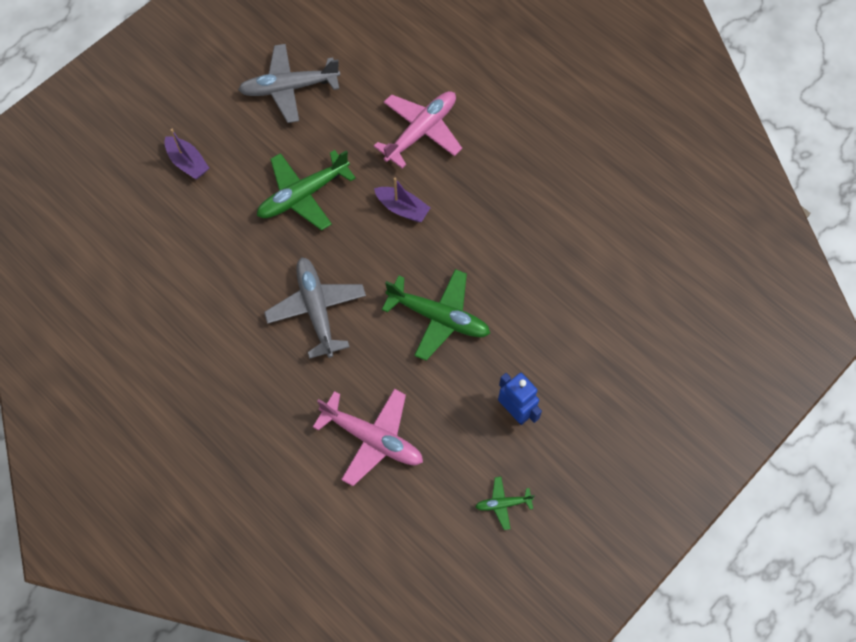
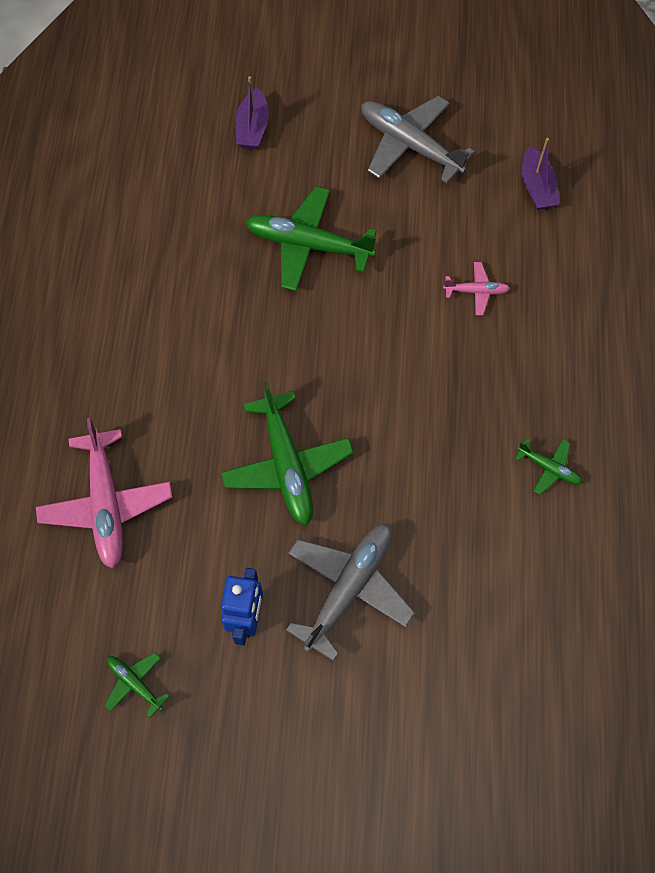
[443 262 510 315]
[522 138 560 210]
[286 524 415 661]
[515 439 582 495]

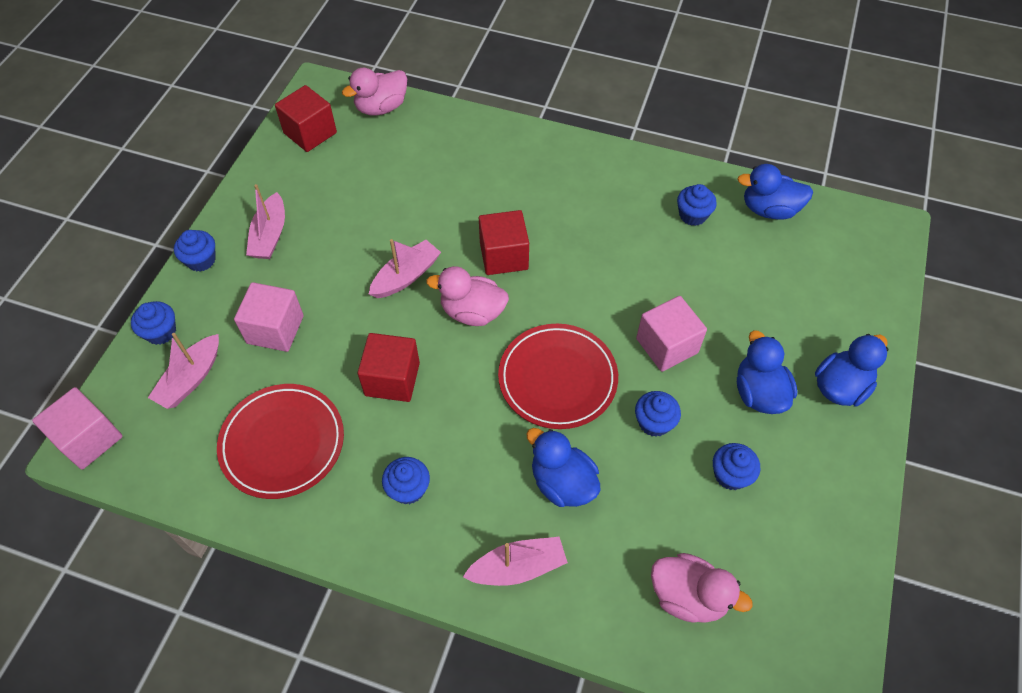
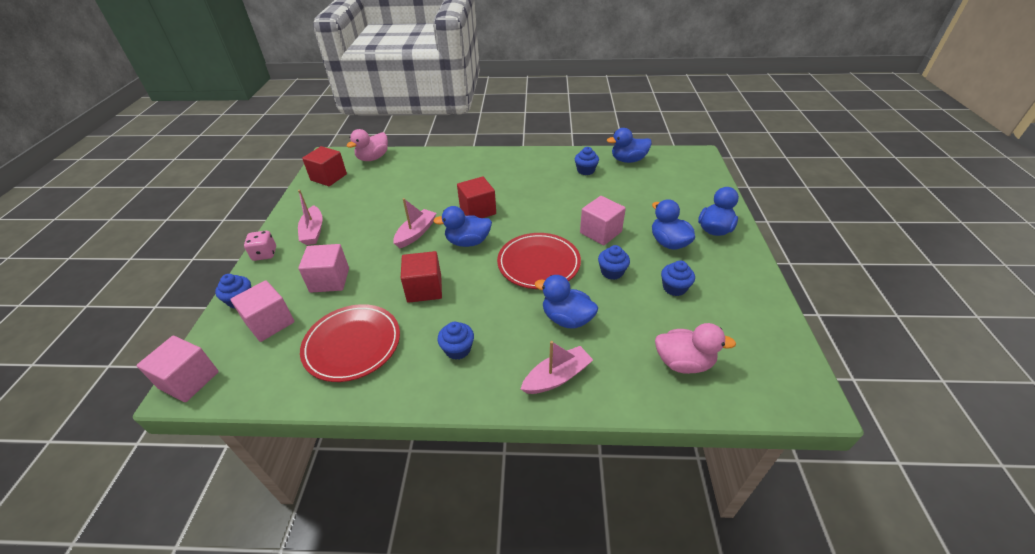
[244 231 276 261]
[433 206 492 247]
[230 280 295 342]

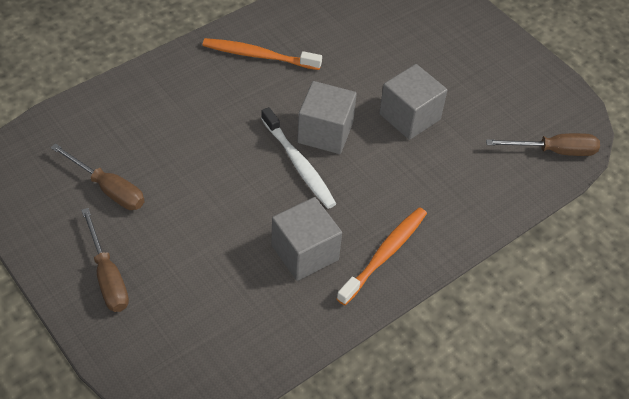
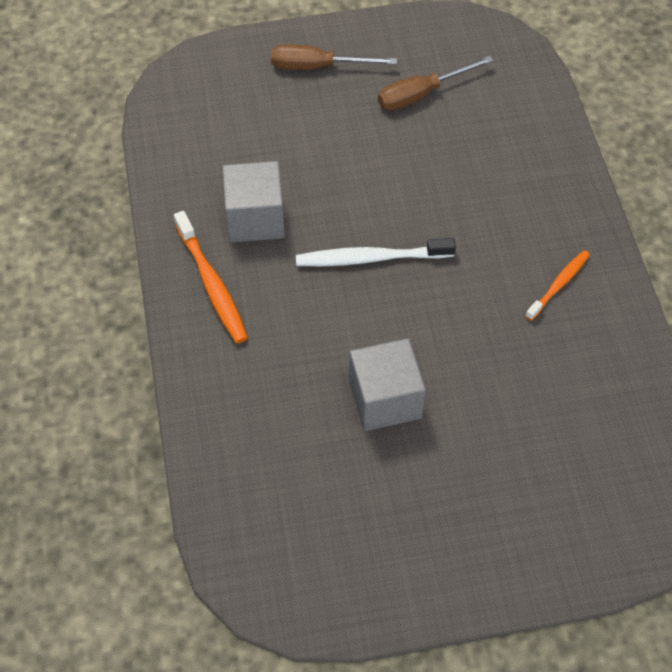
[525 250 590 321]
[297 81 357 154] (first image)
[486 133 600 156] (first image)

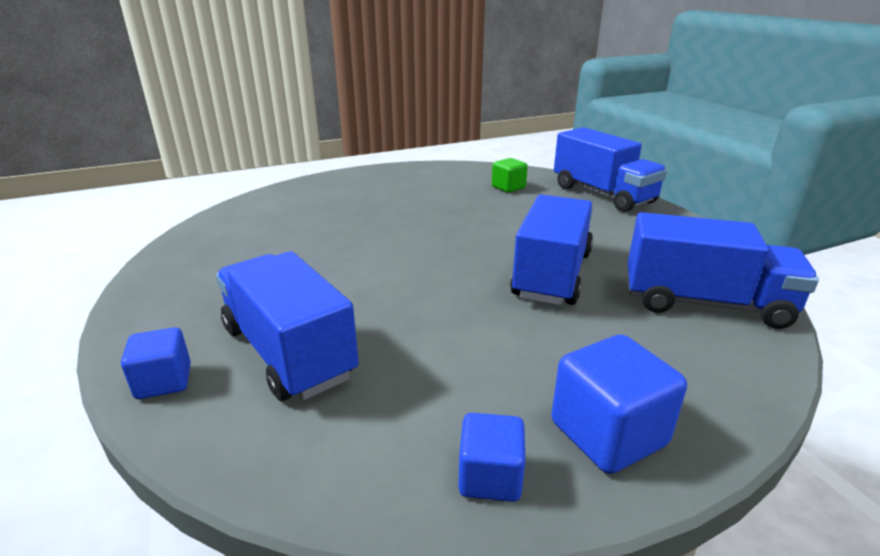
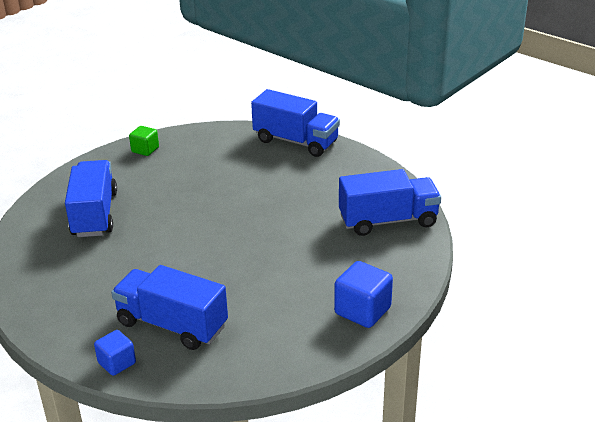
[129 126 159 156]
[65 160 117 237]
[458 413 525 502] (first image)

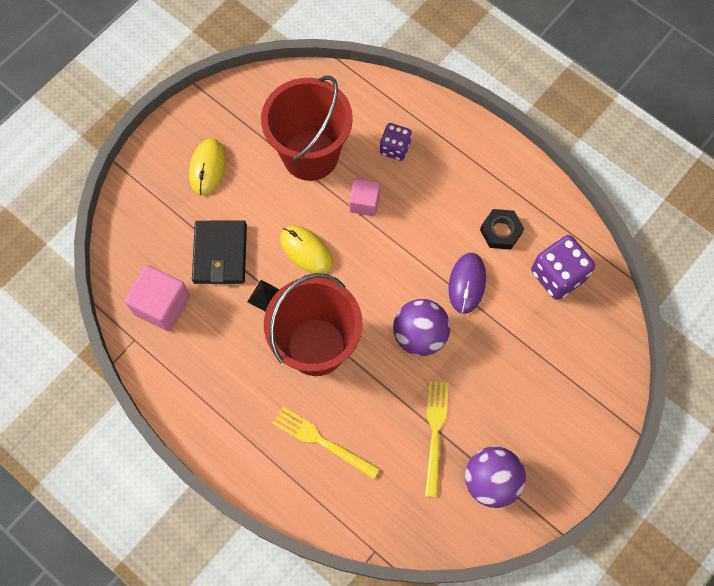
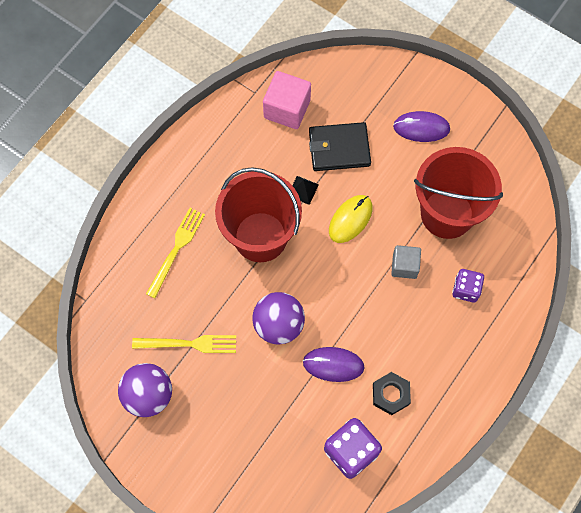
[393 111 450 142]
[391 245 421 279]

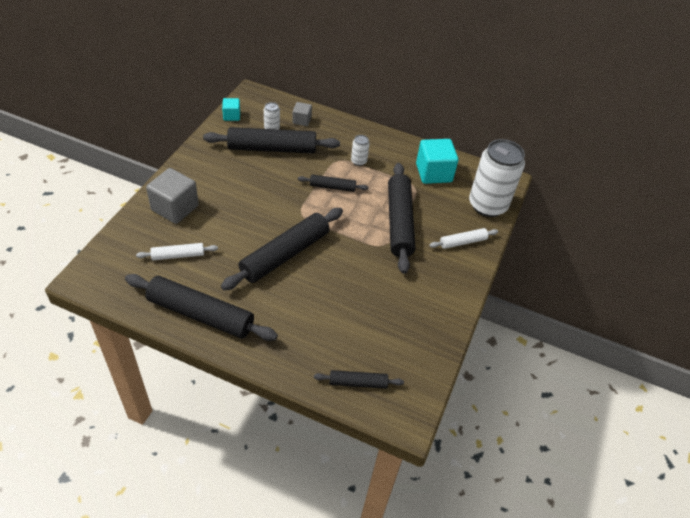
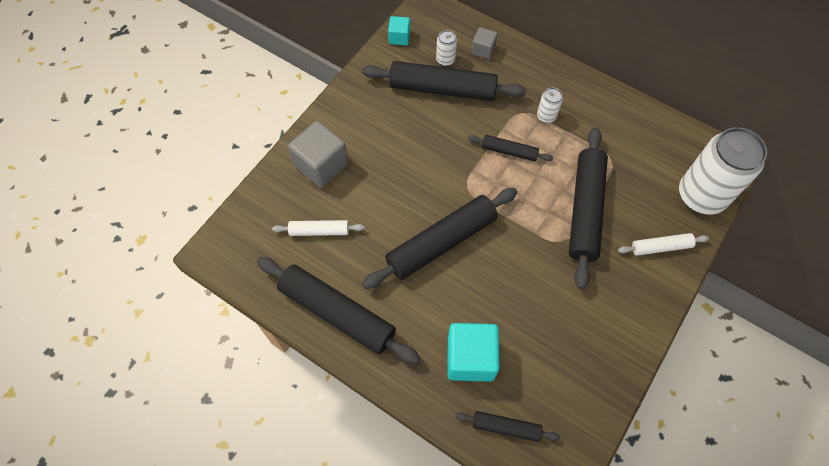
[447 323 500 382]

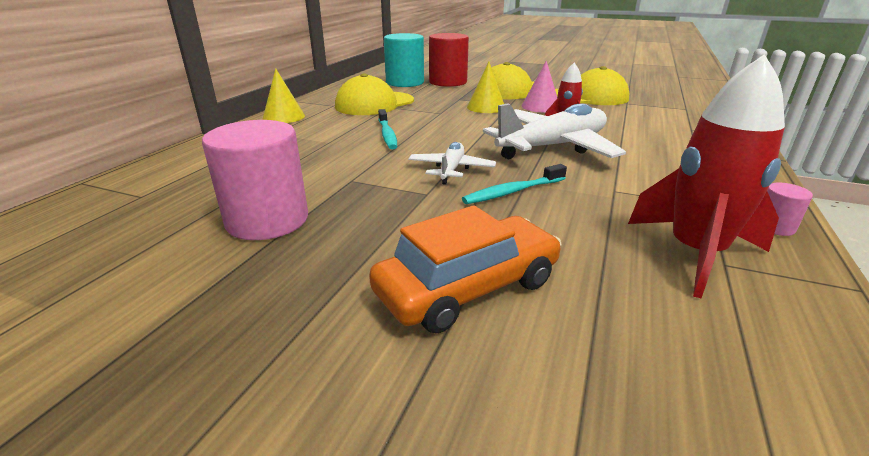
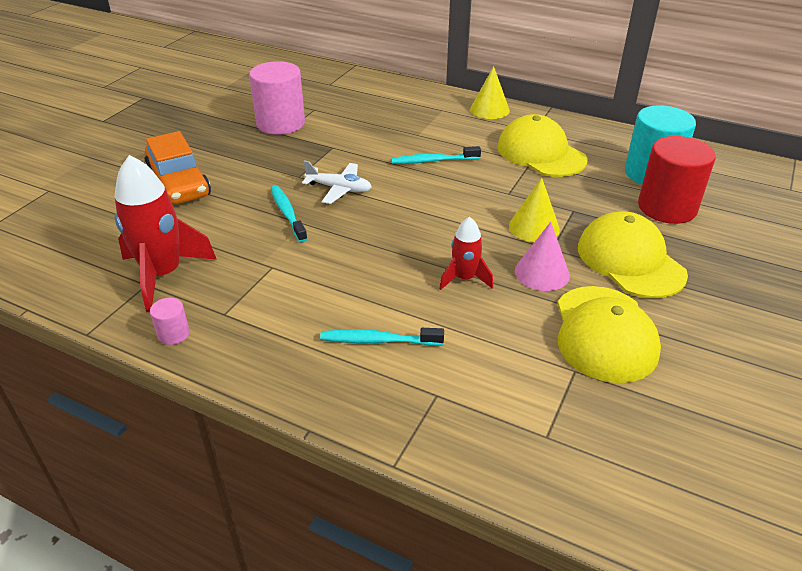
[483 103 626 159] (first image)
[320 328 444 346]

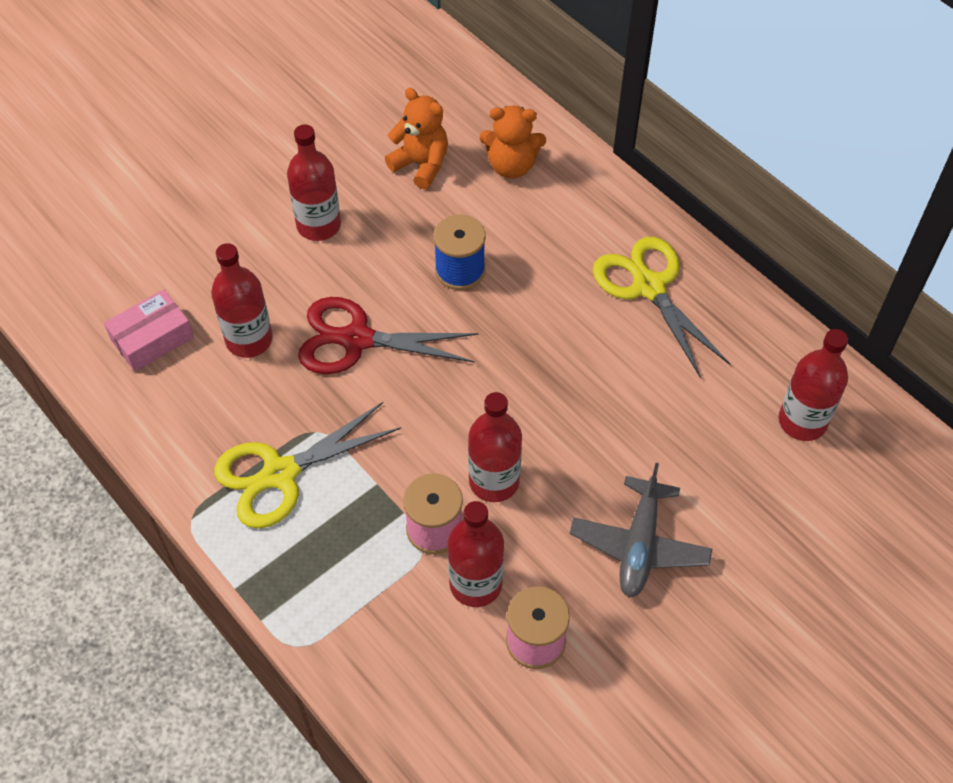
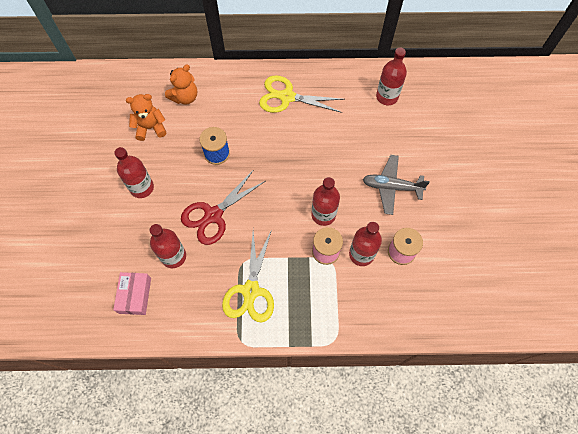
[363 155 430 215]

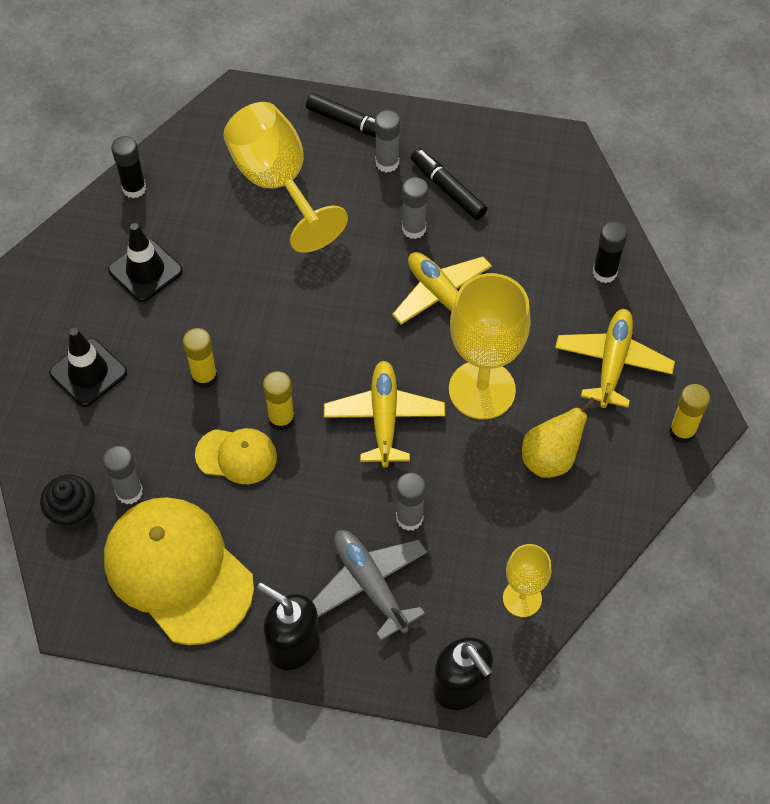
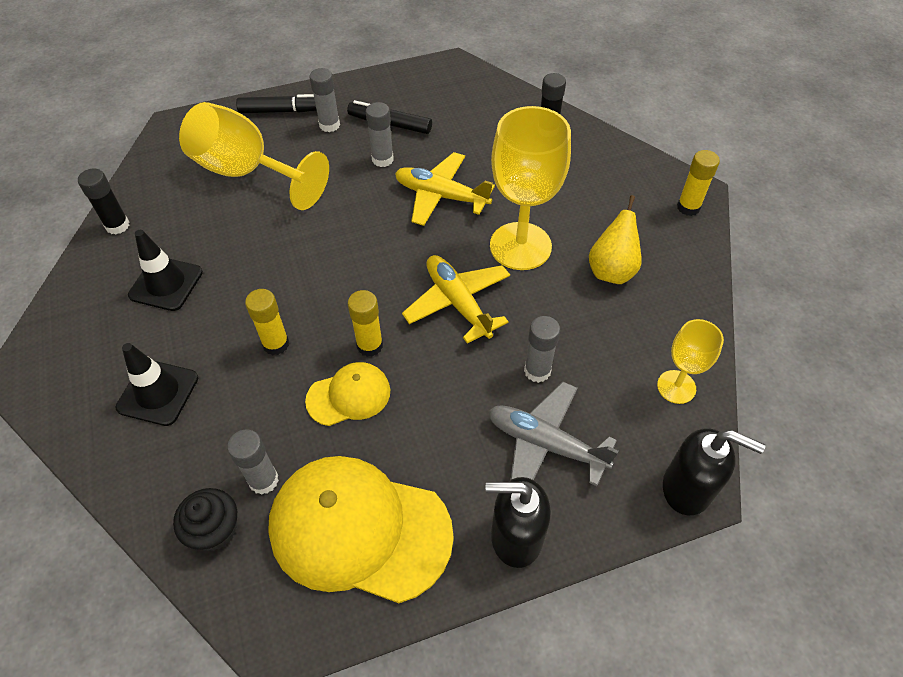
[555 309 675 408] (first image)

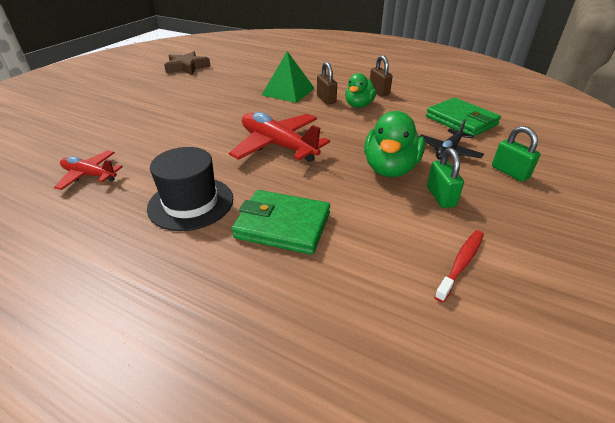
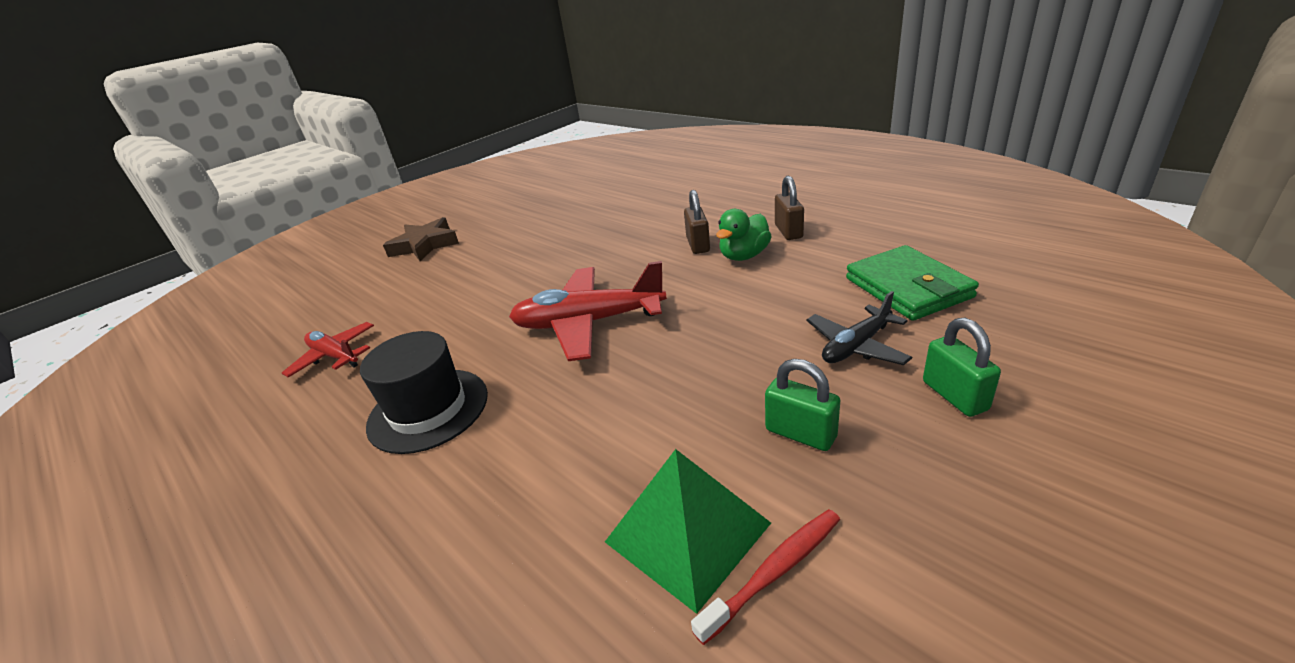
[383 217 459 261]
[605 449 771 614]
[364 111 425 177] (first image)
[509 261 667 361]
[765 359 840 451]
[232 190 330 254] (first image)

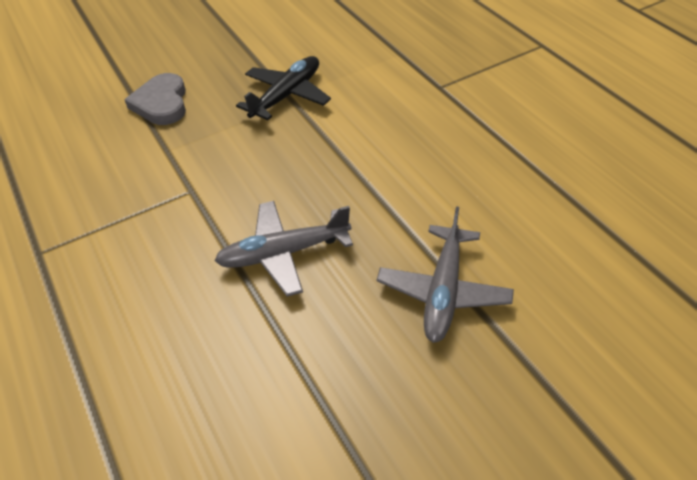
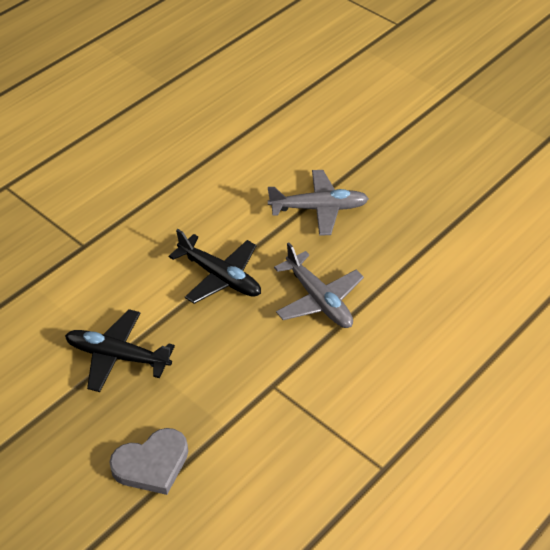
[169 229 261 304]

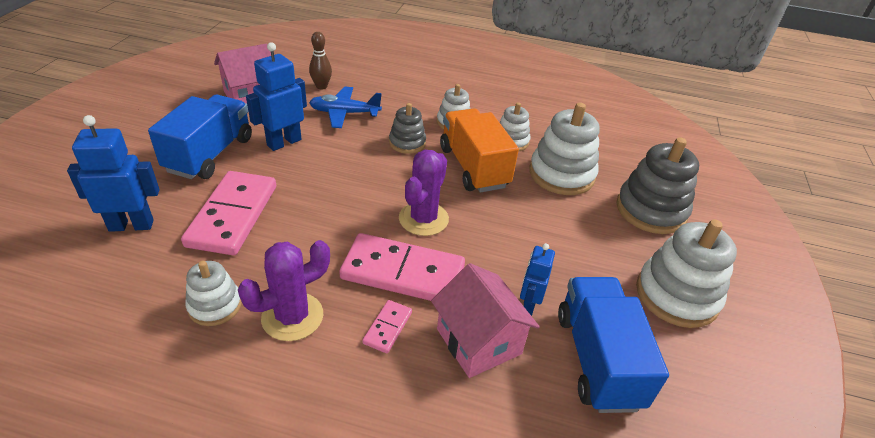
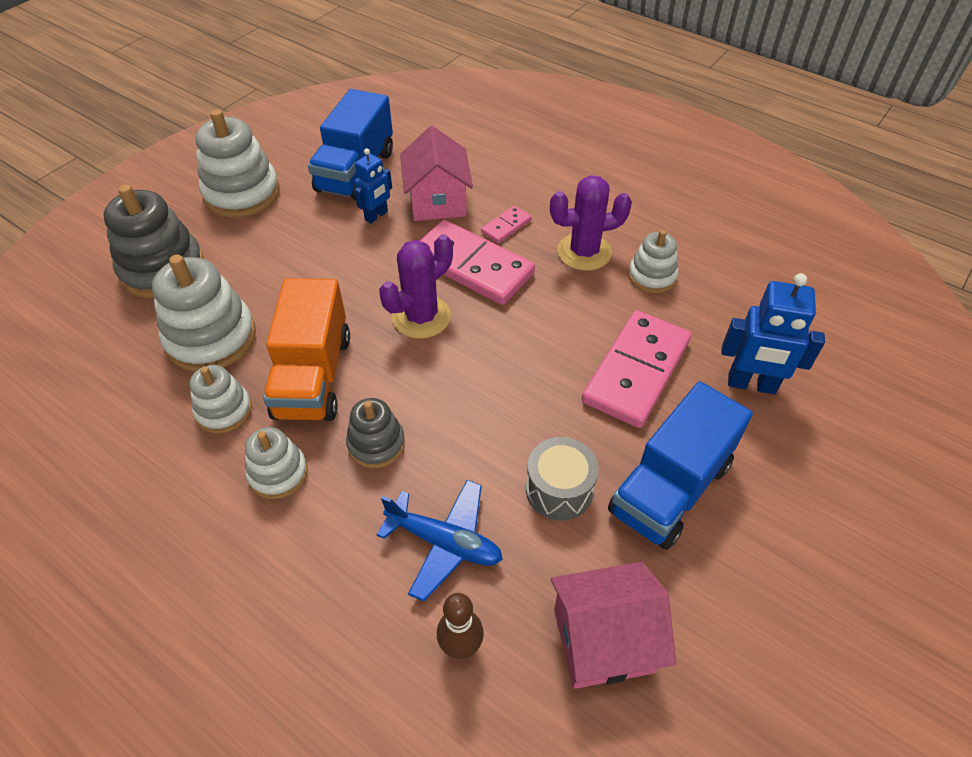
[526 437 599 520]

